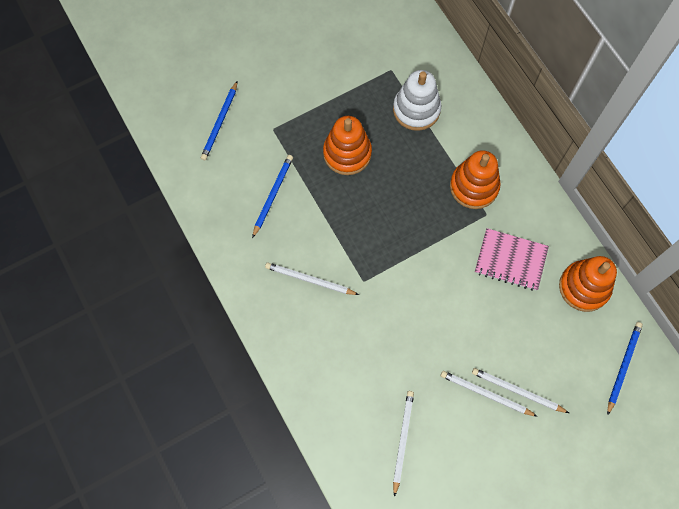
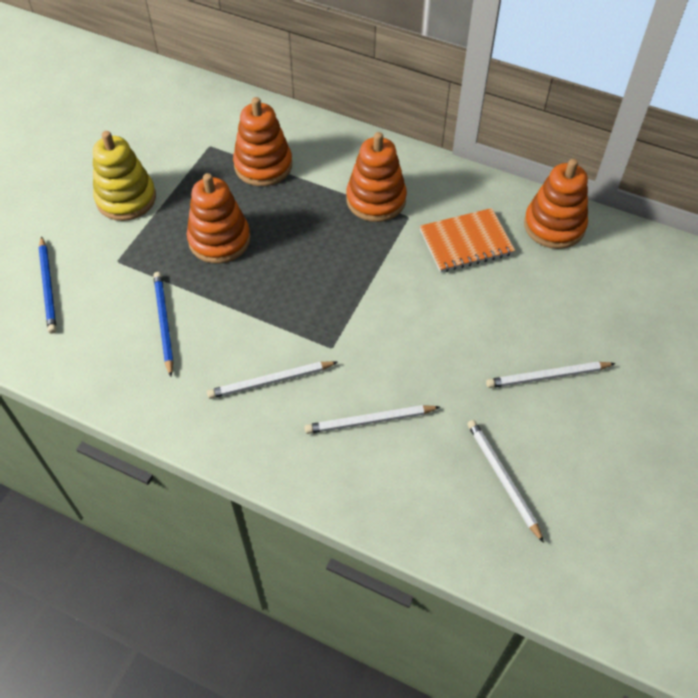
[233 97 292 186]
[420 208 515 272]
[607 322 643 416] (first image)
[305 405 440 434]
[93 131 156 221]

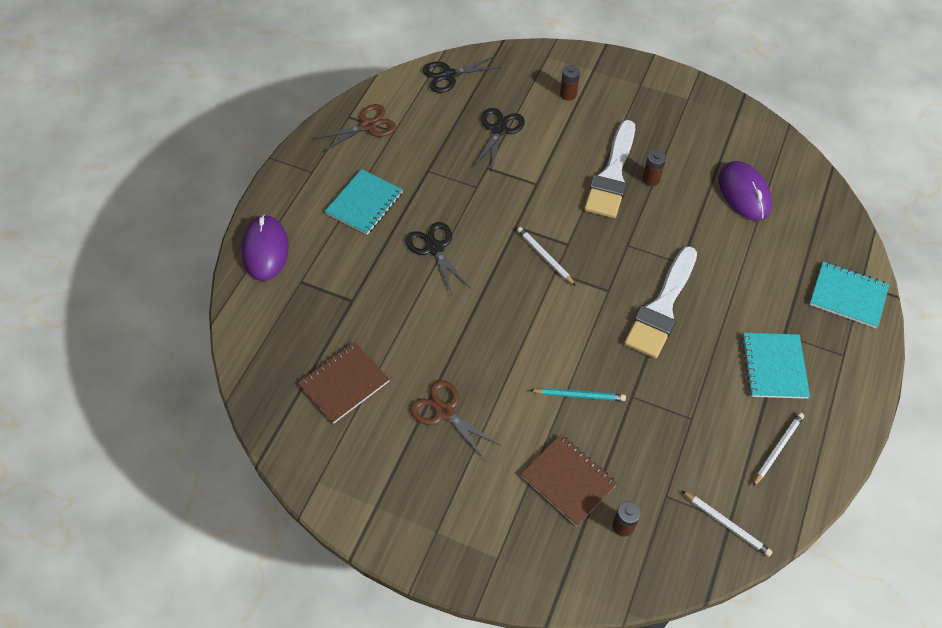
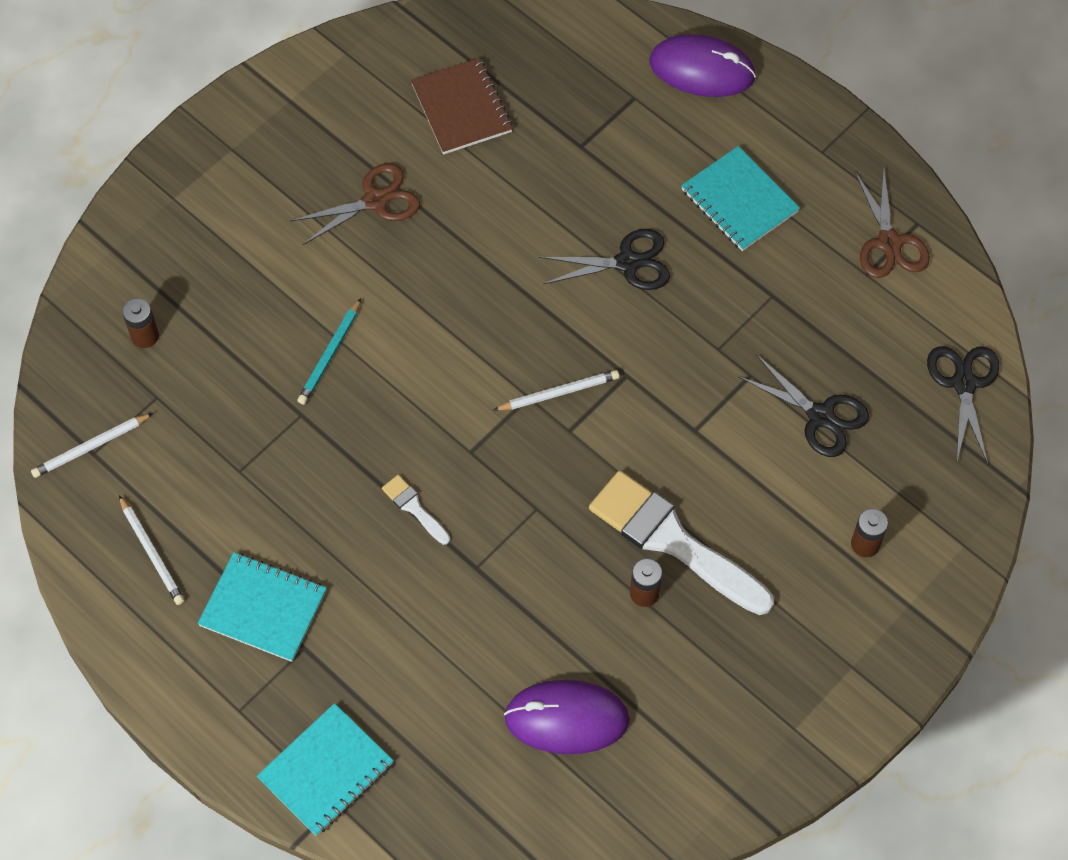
[382 475 450 545]
[521 434 618 527] (first image)

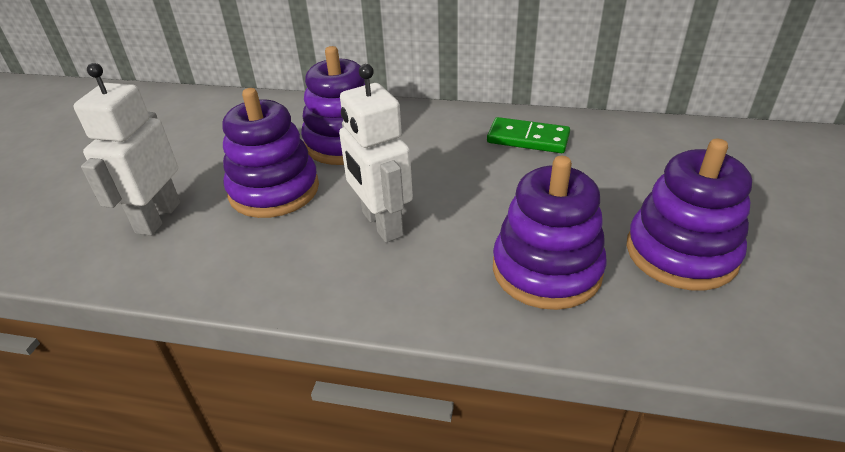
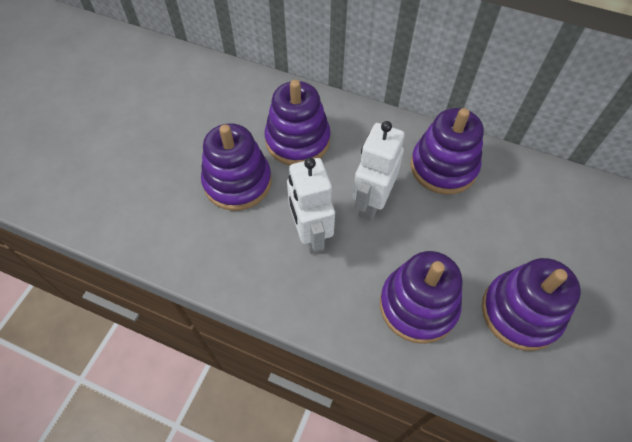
[353 121 405 221]
[410 108 484 195]

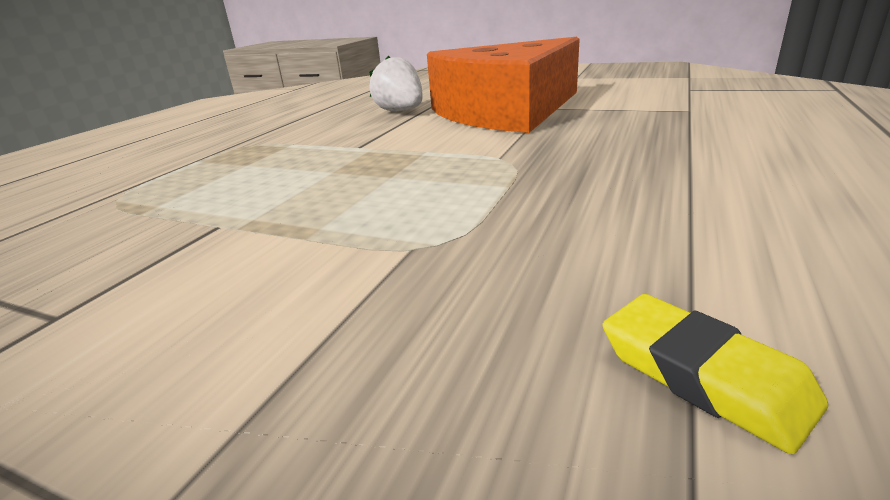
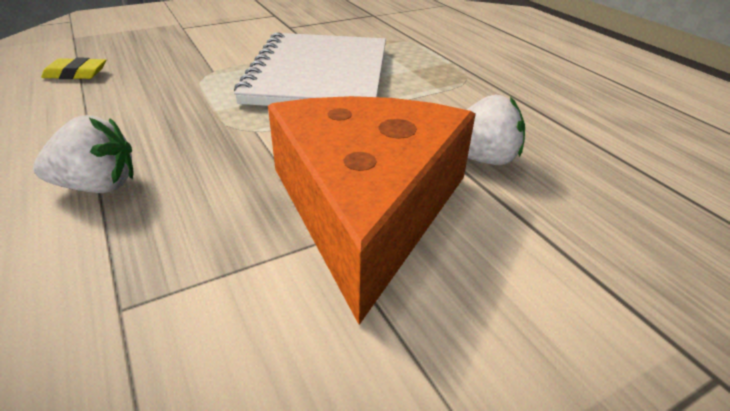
[234 32 386 106]
[33 115 133 193]

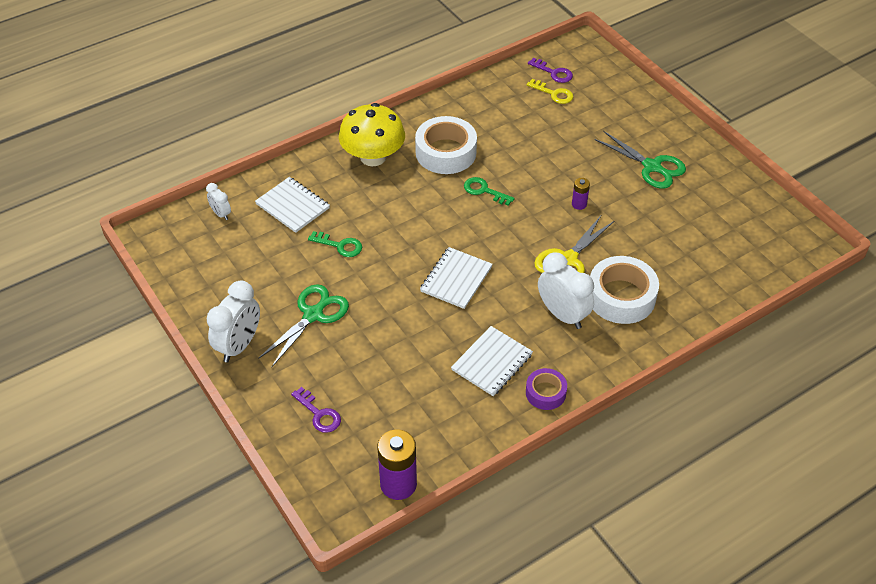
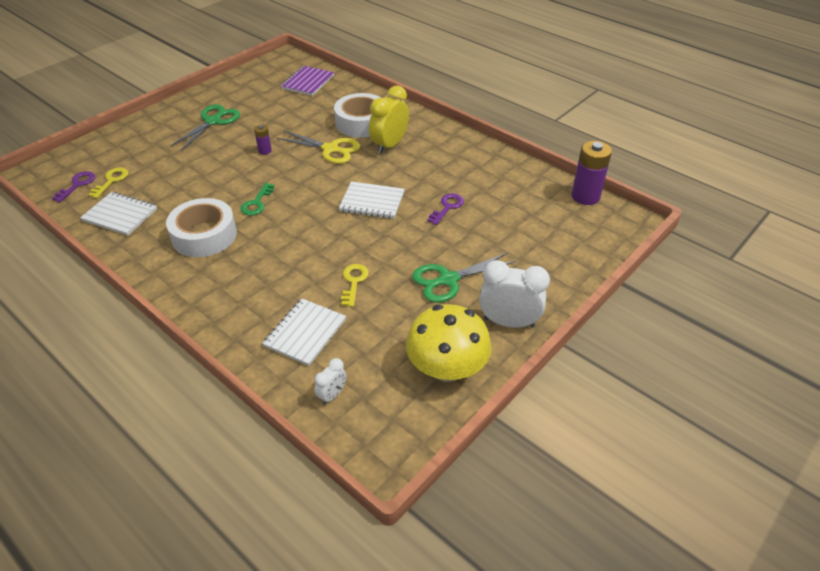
[406 304 492 382]
[341 264 369 307]
[369 86 409 154]
[412 252 517 303]
[80 192 157 236]
[526 368 567 410] (first image)
[428 193 464 225]
[281 66 334 96]

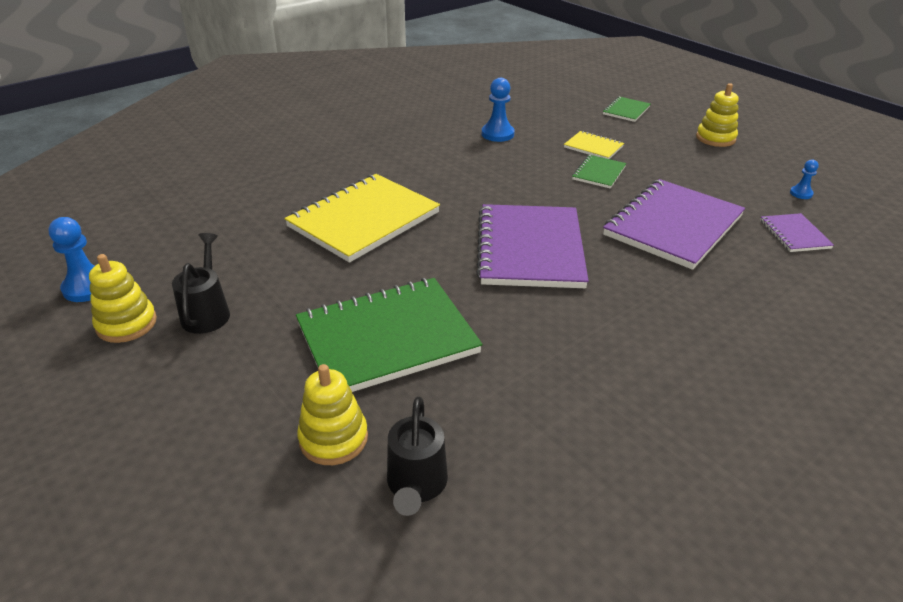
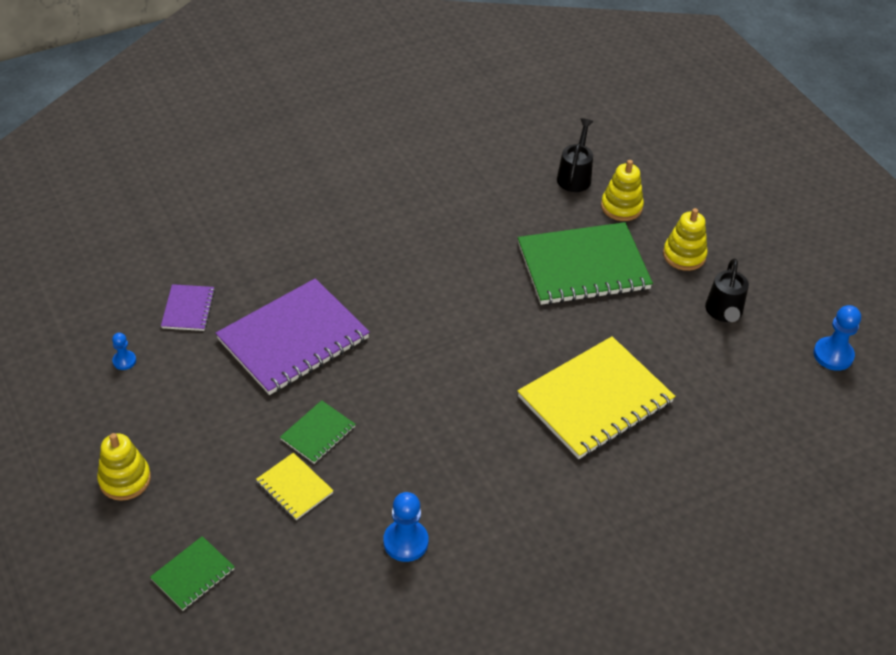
[476 204 589 288] (first image)
[663 208 708 271]

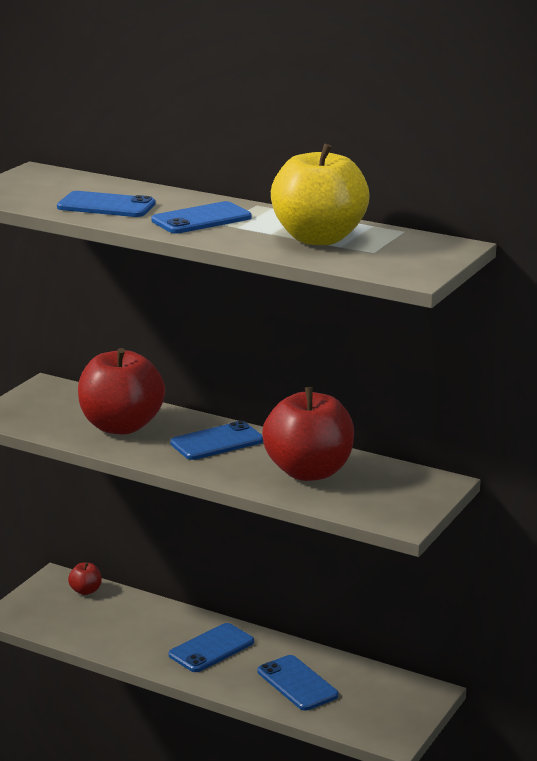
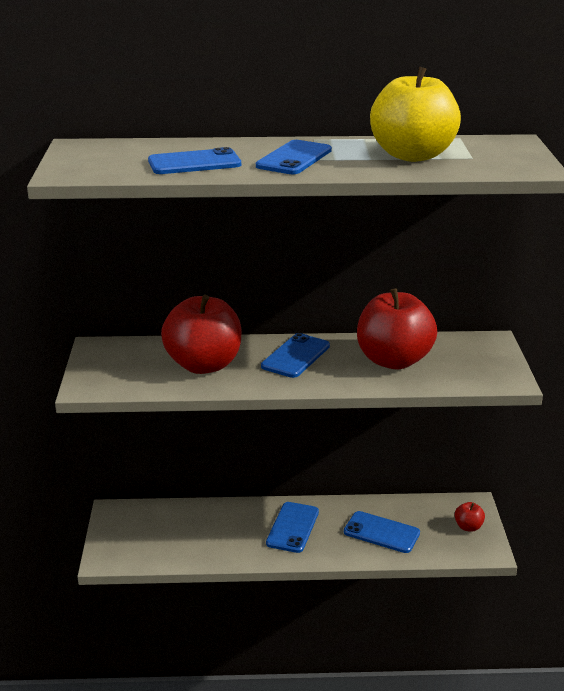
[455 502 485 532]

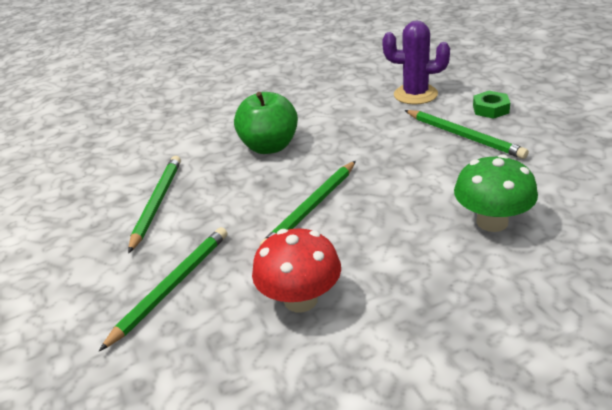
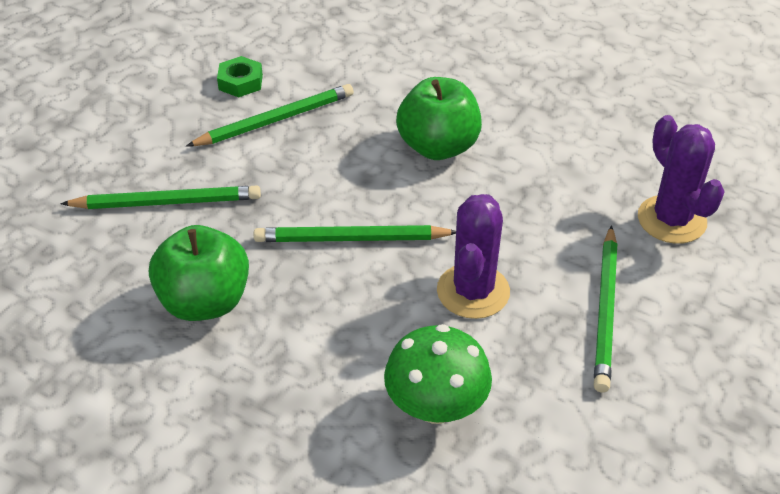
[217 56 263 97]
[149 225 249 321]
[437 194 510 319]

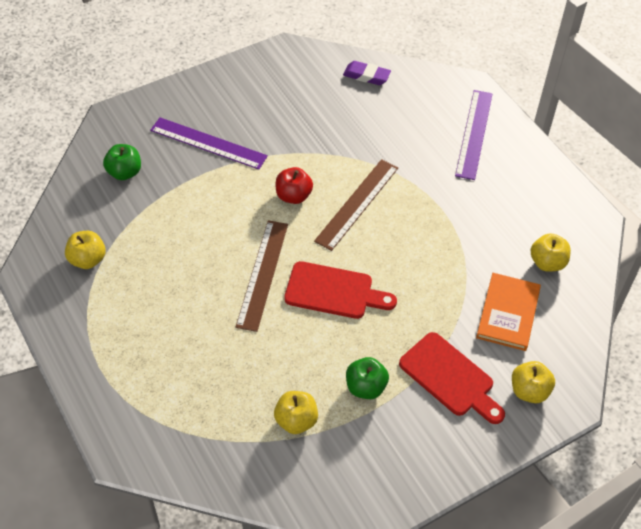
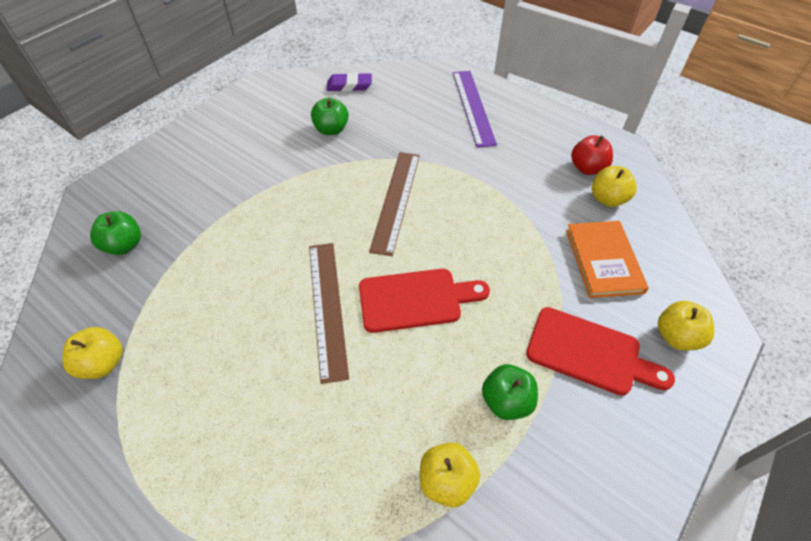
[150 117 268 170] (first image)
[571 135 613 175]
[311 97 349 135]

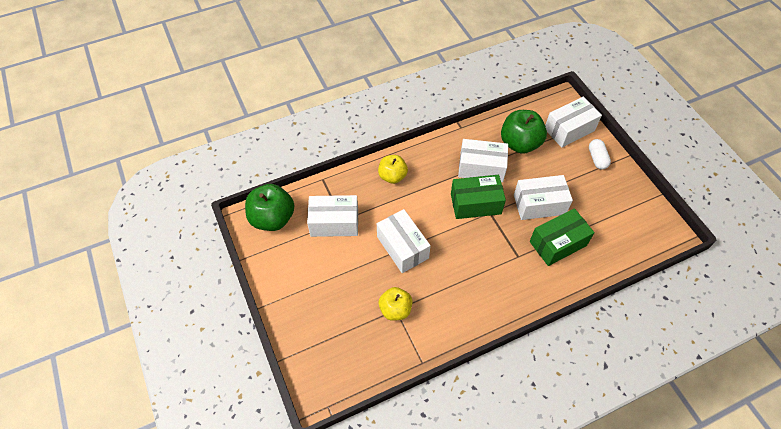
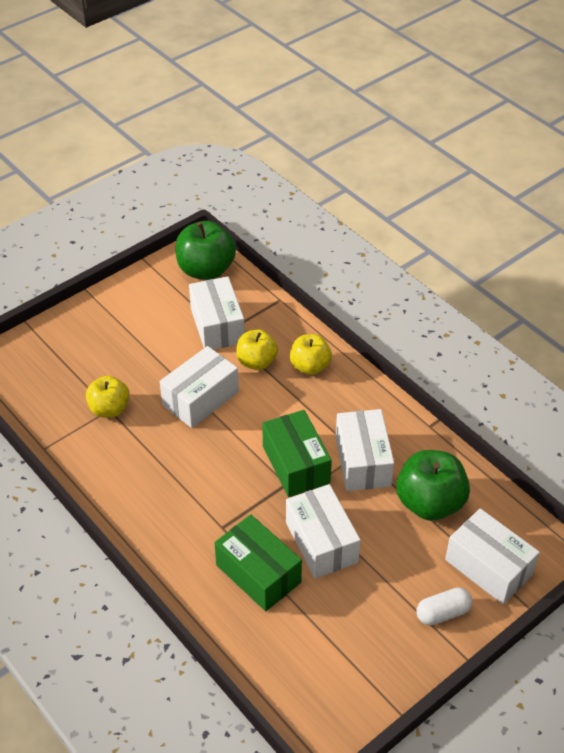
[236 329 278 370]

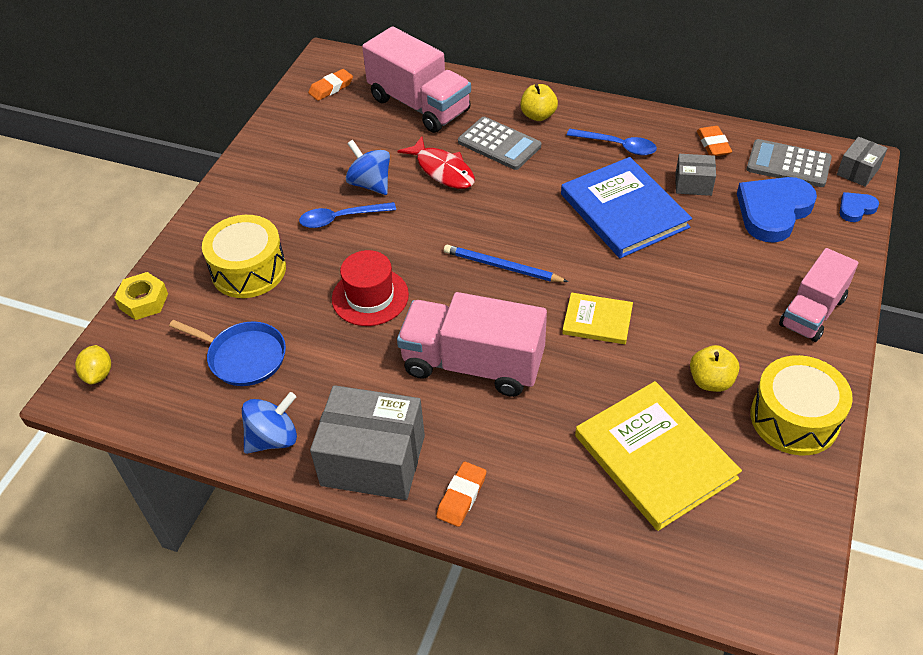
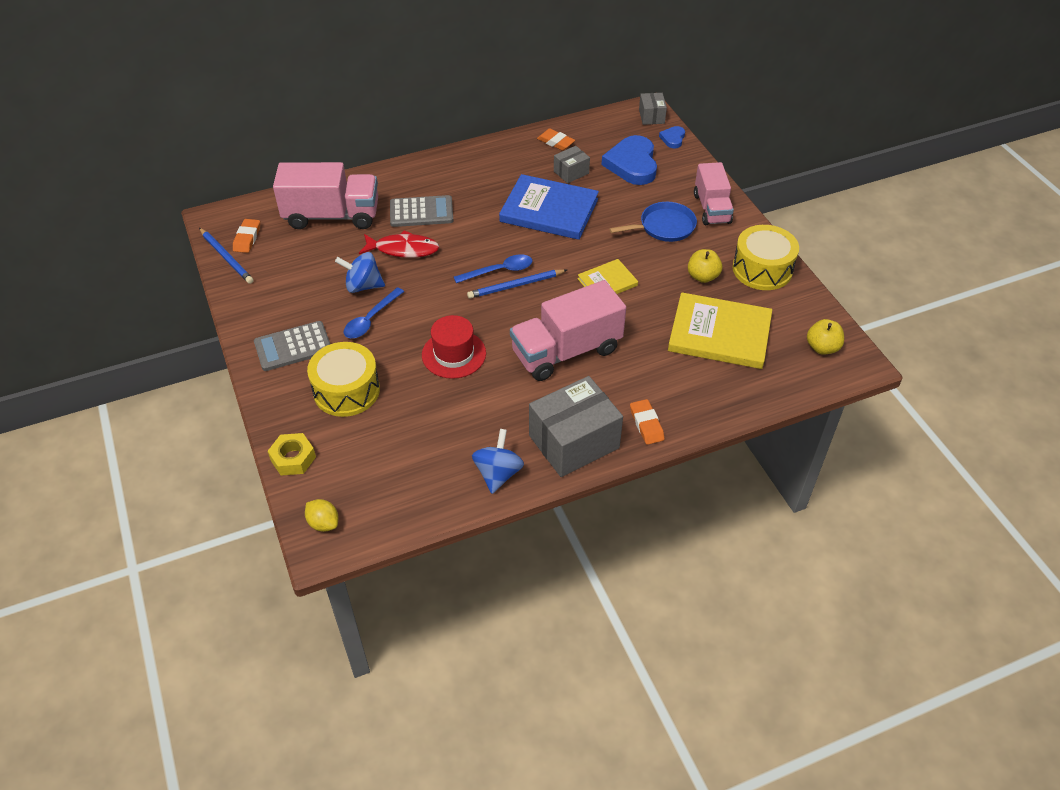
[807 319 844 355]
[454 254 533 283]
[254 321 330 371]
[609 202 697 242]
[199 228 254 284]

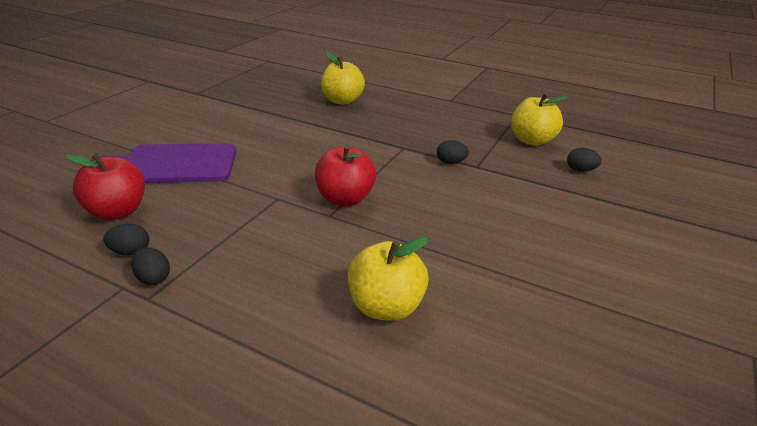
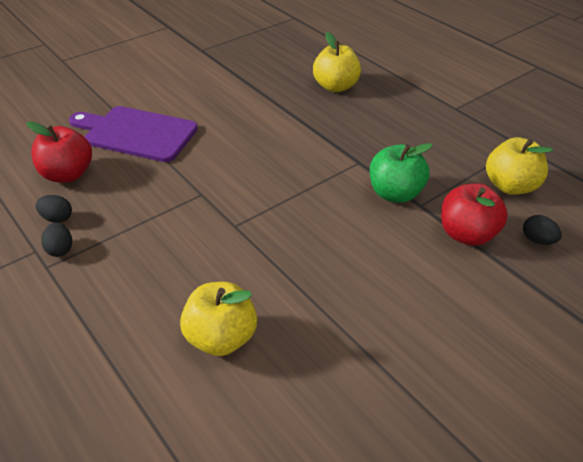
[370 143 433 203]
[441 183 508 246]

